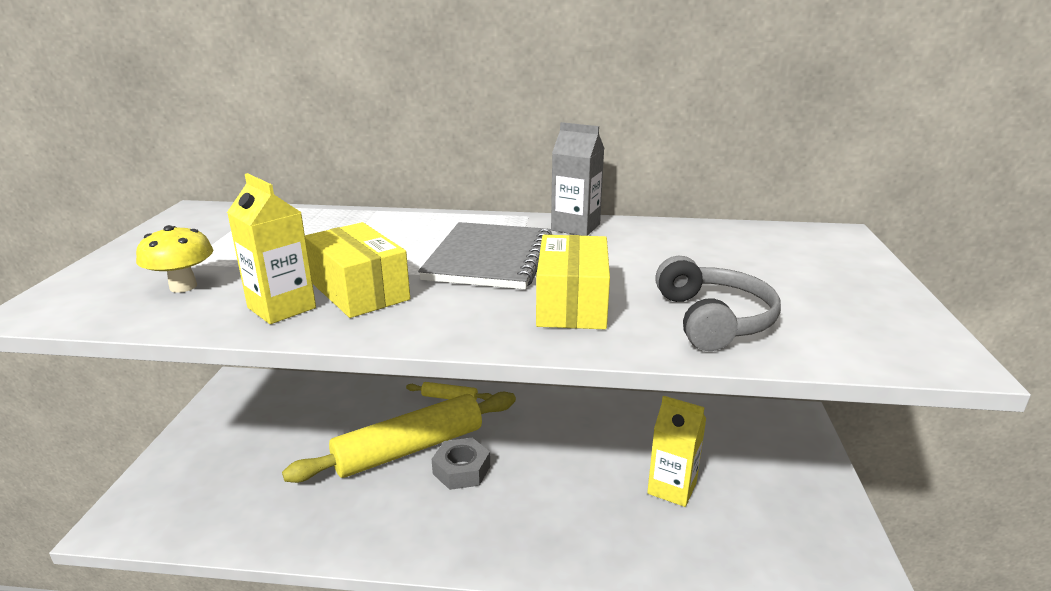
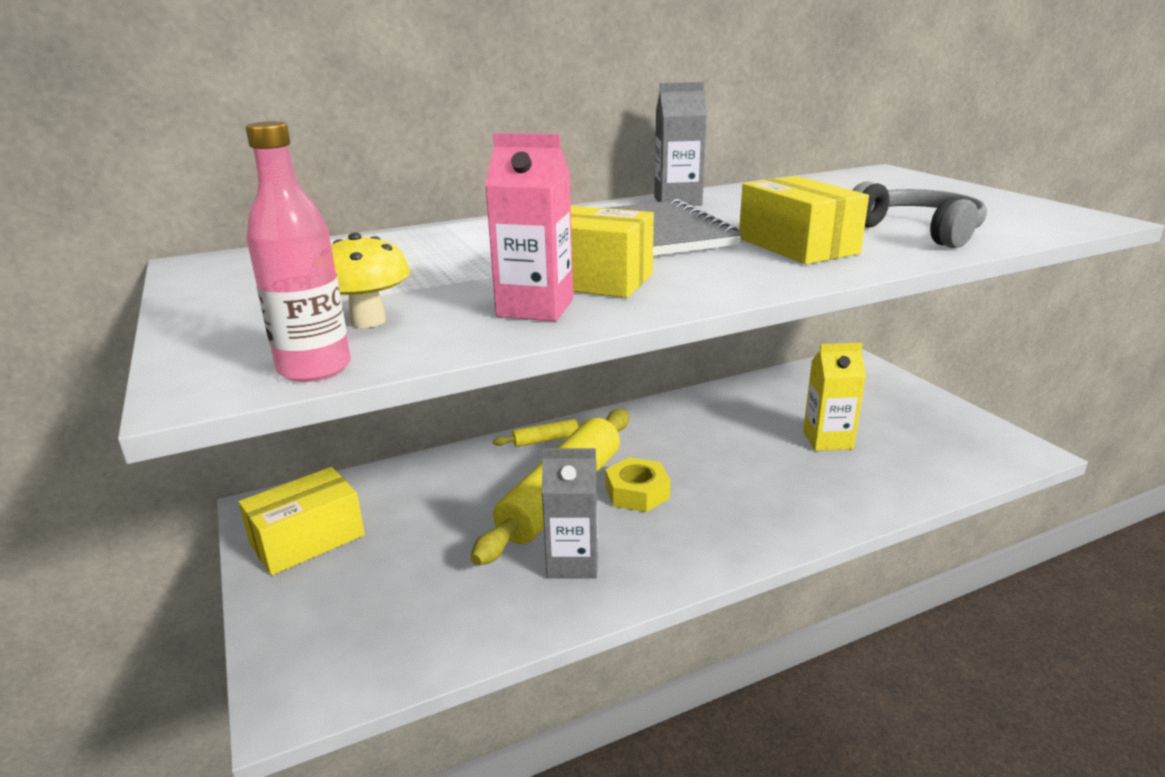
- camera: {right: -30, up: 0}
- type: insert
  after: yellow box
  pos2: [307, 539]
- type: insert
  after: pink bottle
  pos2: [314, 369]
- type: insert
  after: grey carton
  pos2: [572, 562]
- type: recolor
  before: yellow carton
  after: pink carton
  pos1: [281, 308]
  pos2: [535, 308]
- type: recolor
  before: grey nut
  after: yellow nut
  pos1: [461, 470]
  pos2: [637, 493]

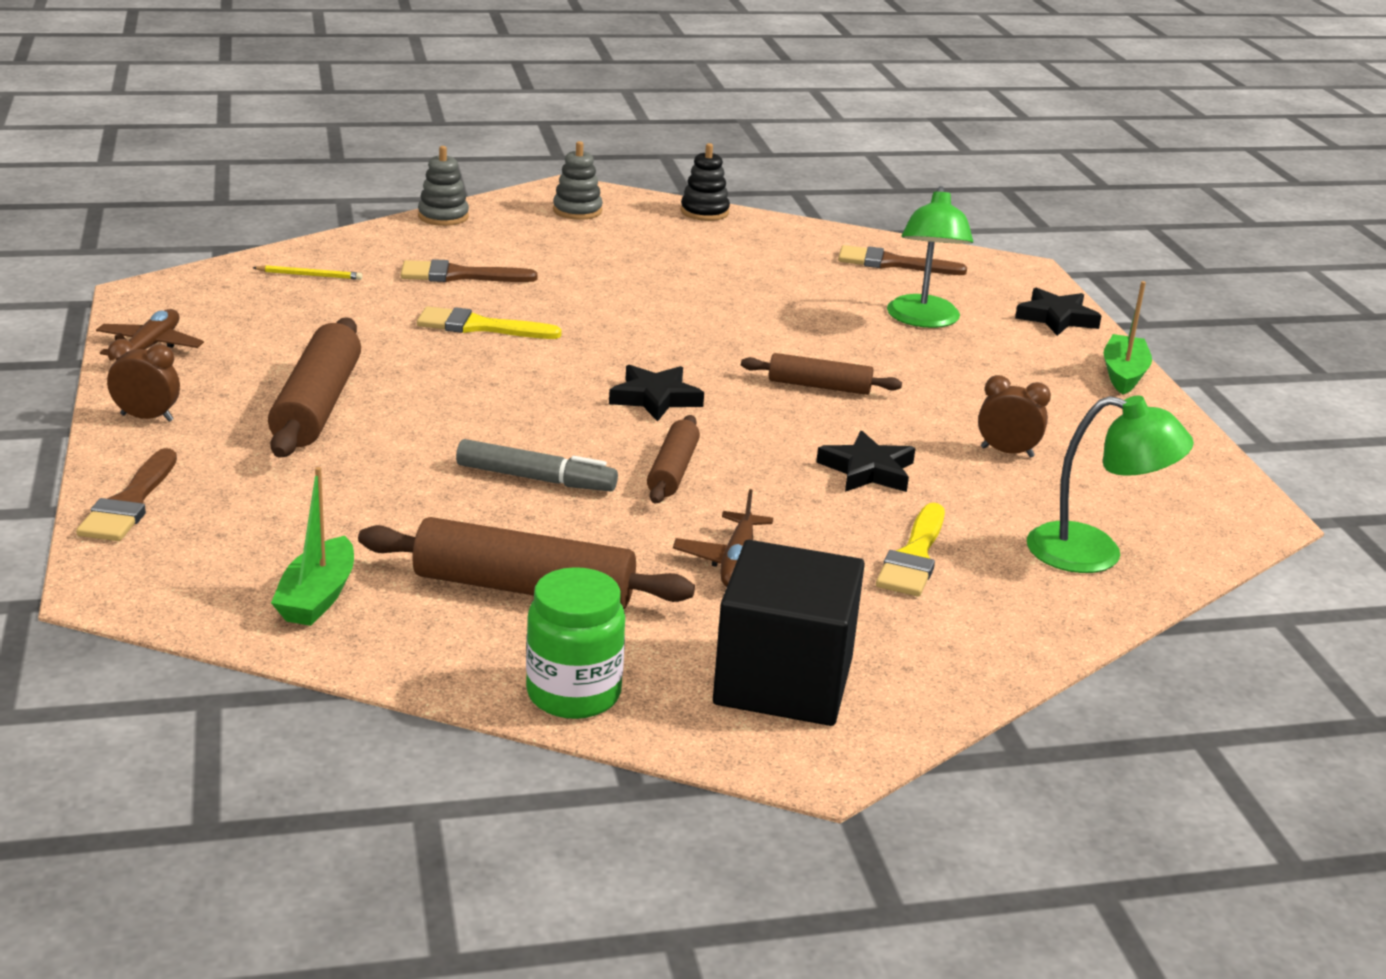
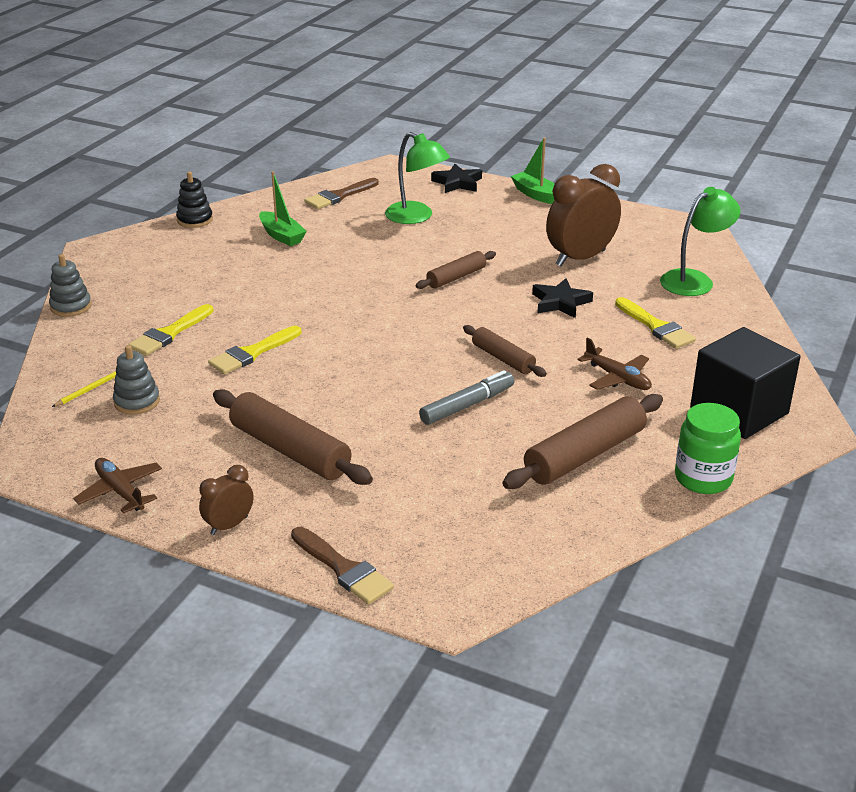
- camera: {right: -50, up: 5}
- type: delete
  before: black star
  pos1: [655, 398]
- type: move
  before: green boat
  pos1: [317, 597]
  pos2: [281, 236]
- type: move
  before: grey stacking toy
  pos1: [577, 211]
  pos2: [137, 401]
- type: recolor
  before: brown brush
  after: yellow brush
  pos1: [459, 275]
  pos2: [169, 333]
- type: resize
  before: brown clock
  pos1: [1007, 452]
  pos2: [580, 258]
  scale: 1.97

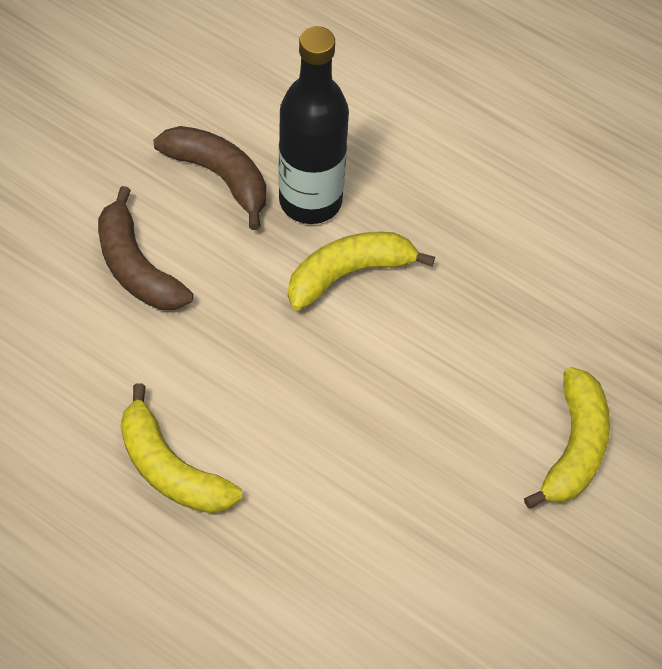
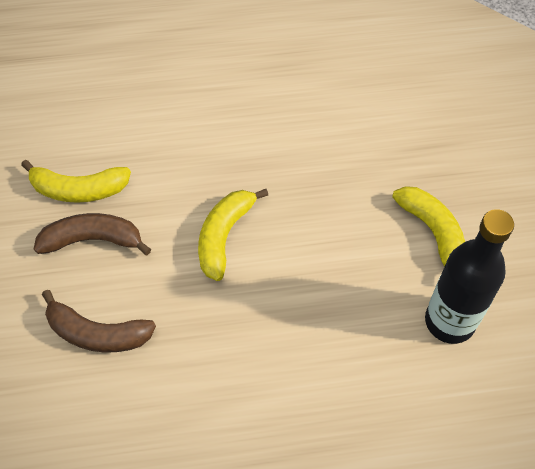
- camera: {right: -40, up: 0}
- type: move
  before: yellow banana
  pos1: [171, 468]
  pos2: [79, 189]
- type: move
  before: black bottle
  pos1: [310, 201]
  pos2: [449, 321]

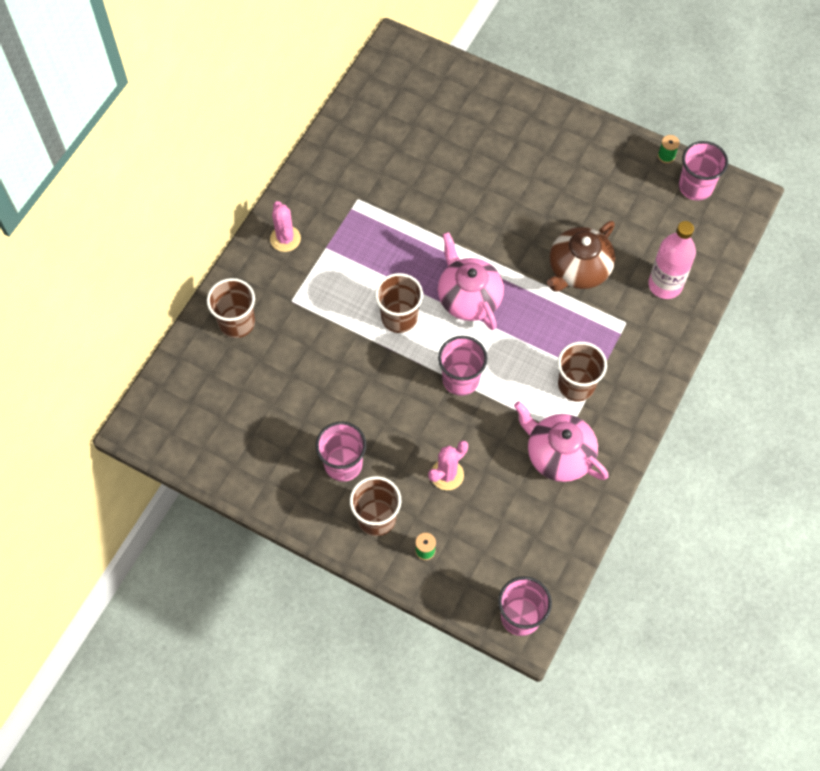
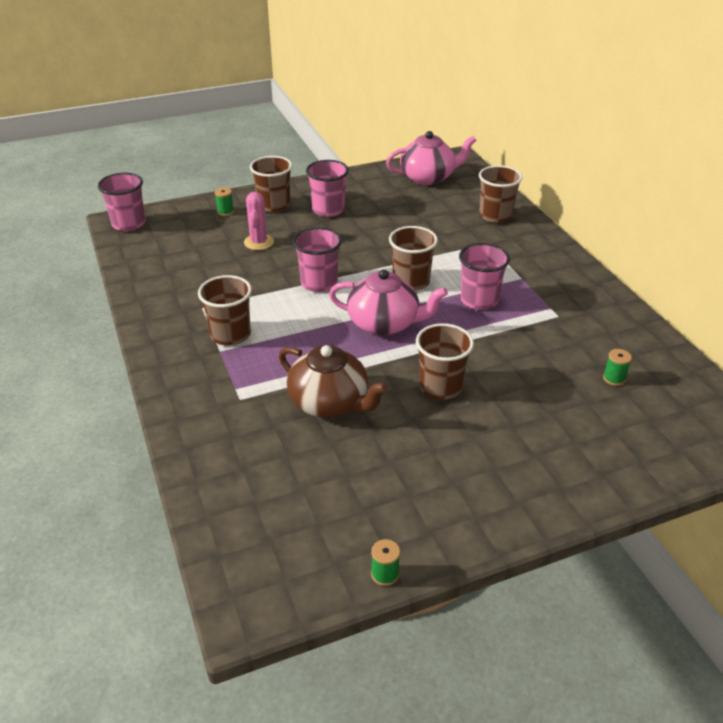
- camera: {right: 130, up: -25}
- type: delete
  before: pink cactus
  pos1: [285, 239]
- type: delete
  before: pink bottle
  pos1: [665, 285]
- type: insert
  after: brown cup
  pos2: [440, 387]
- type: insert
  after: green spool
  pos2: [614, 378]
- type: move
  before: pink teapot
  pos1: [558, 454]
  pos2: [428, 177]
- type: move
  before: pink cup
  pos1: [695, 187]
  pos2: [479, 300]
- type: rotate
  before: brown teapot
  pos1: [578, 270]
  pos2: [330, 403]
  turn: 135

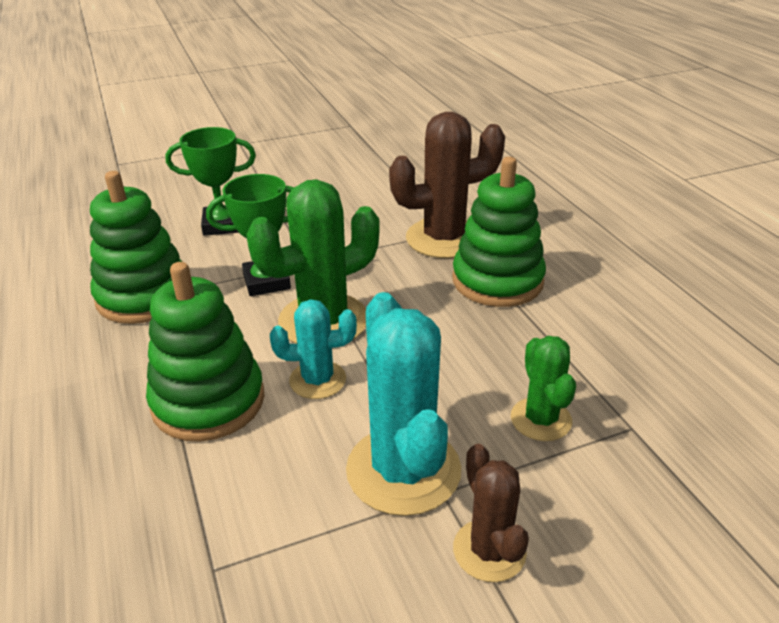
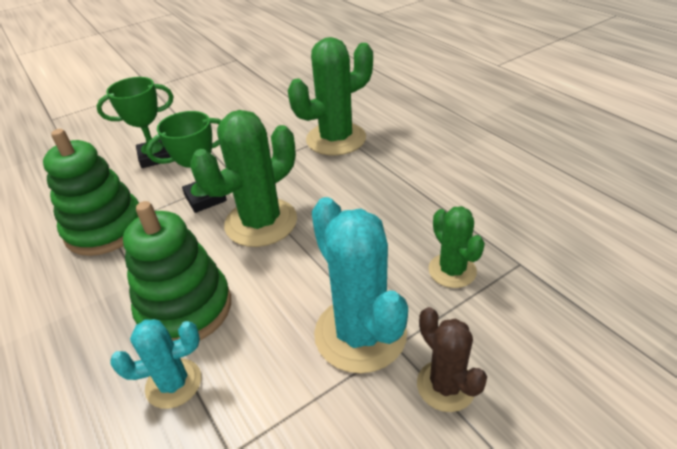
- camera: {right: -10, up: 5}
- type: delete
  before: green stacking toy
  pos1: [497, 281]
- type: move
  before: turquoise cactus
  pos1: [317, 380]
  pos2: [173, 383]
- type: recolor
  before: brown cactus
  after: green cactus
  pos1: [444, 238]
  pos2: [336, 139]

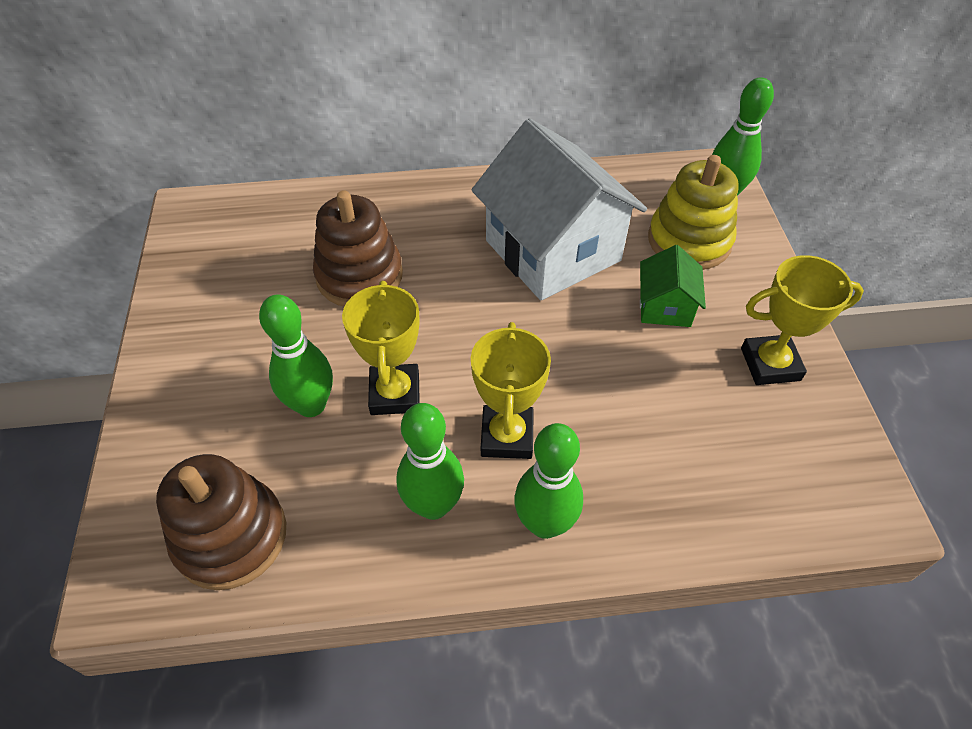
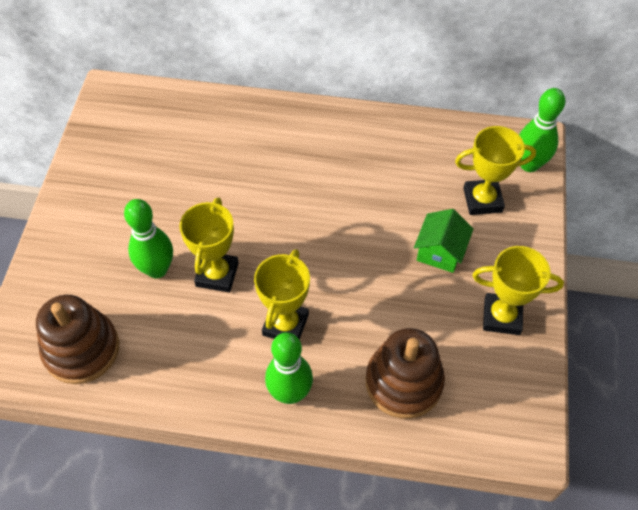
- camera: {right: 15, up: 5}
- type: delete
  before: green bowling pin
  pos1: [433, 505]
- type: delete
  before: white house
  pos1: [553, 251]
- type: move
  before: brown stacking toy
  pos1: [359, 276]
  pos2: [403, 382]
- type: replace
  before: yellow stacking toy
  after: yellow trophy
  pos1: [689, 240]
  pos2: [482, 200]

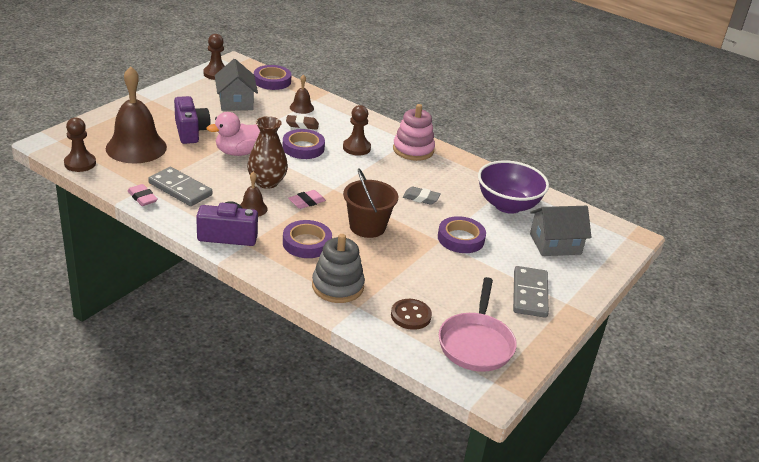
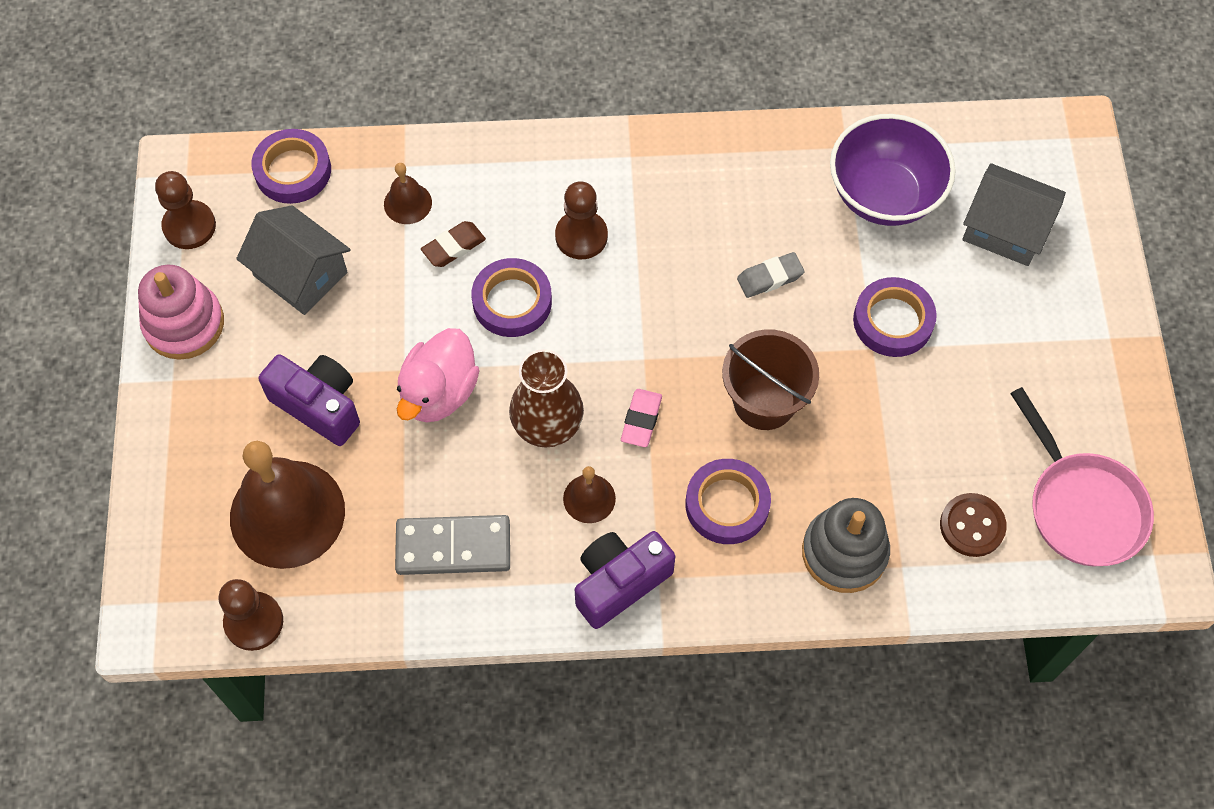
- camera: {right: -35, up: 30}
- type: delete
  before: pink eraser
  pos1: [142, 198]
- type: delete
  before: grey domino
  pos1: [529, 294]
- type: move
  before: pink stacking toy
  pos1: [413, 150]
  pos2: [184, 324]
- type: rotate
  before: grey house
  pos1: [555, 244]
  pos2: [1005, 229]
  turn: 75

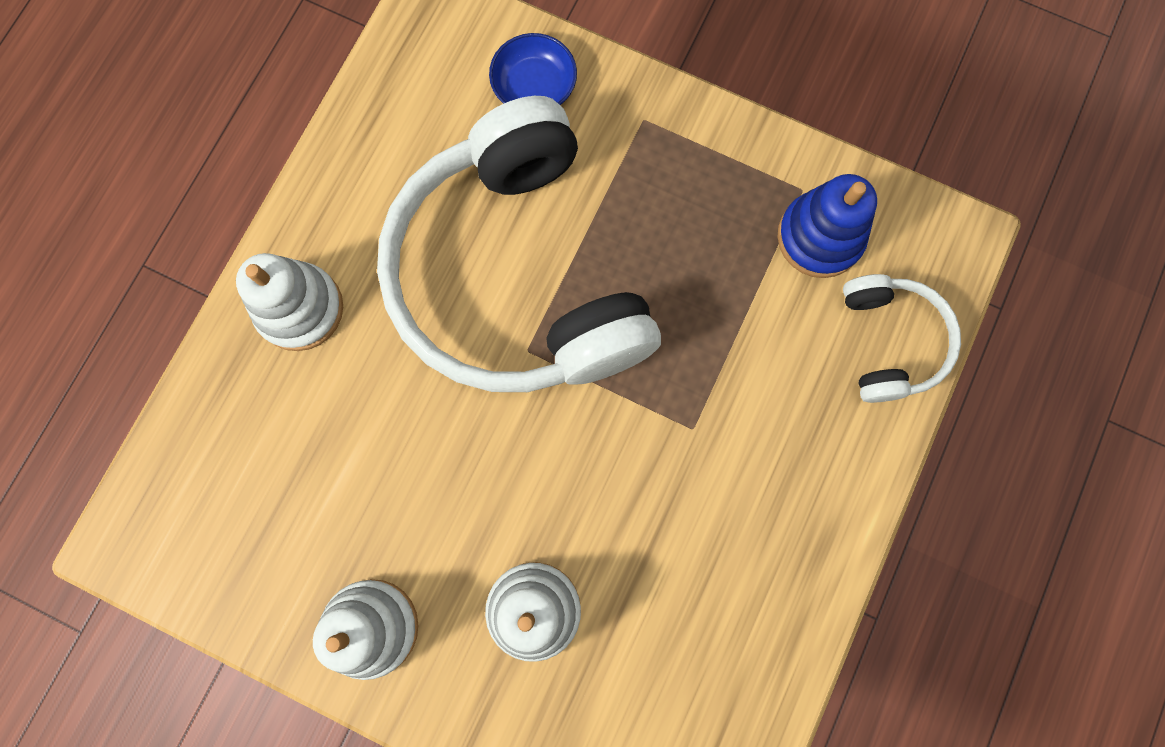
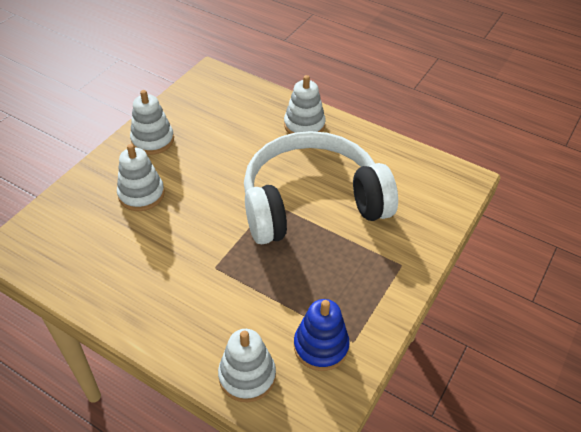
- camera: {right: 95, up: -30}
- type: delete
  before: blue bowl
  pos1: [534, 87]
- type: replace
  before: white headphones
  after: white stacking toy
  pos1: [890, 341]
  pos2: [247, 376]

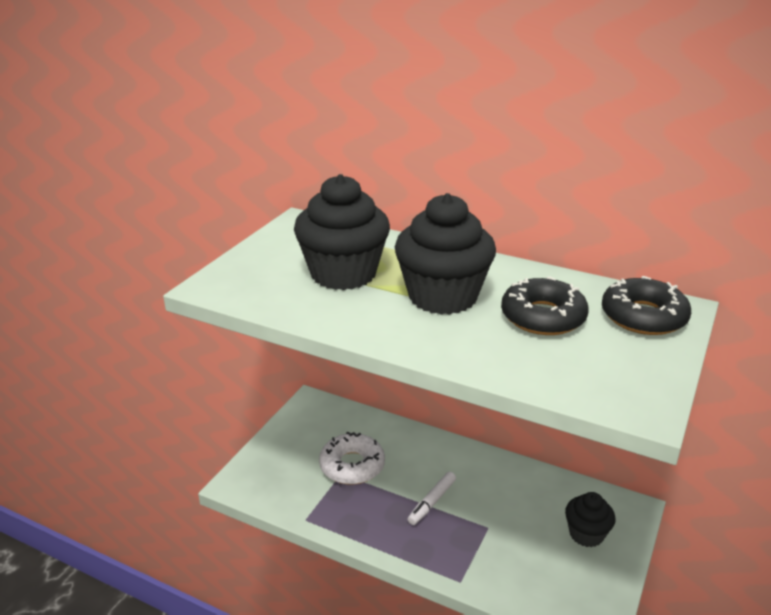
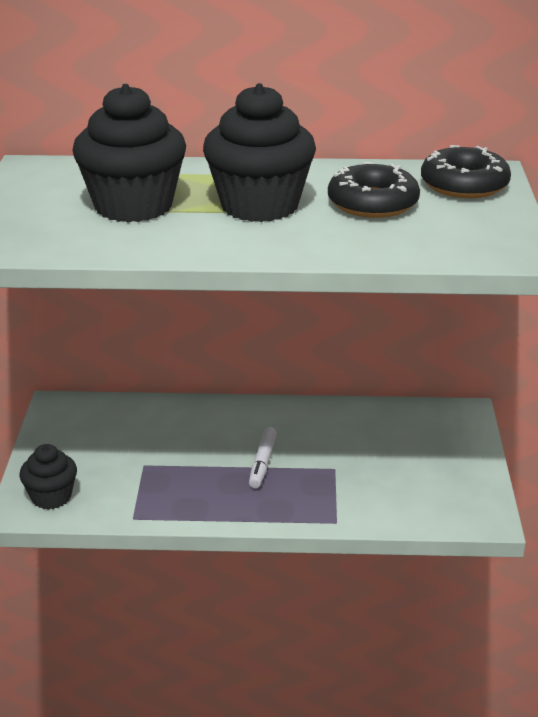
- camera: {right: -25, up: 0}
- type: delete
  before: white donut
  pos1: [352, 466]
- type: move
  before: black cupcake
  pos1: [586, 534]
  pos2: [51, 497]

